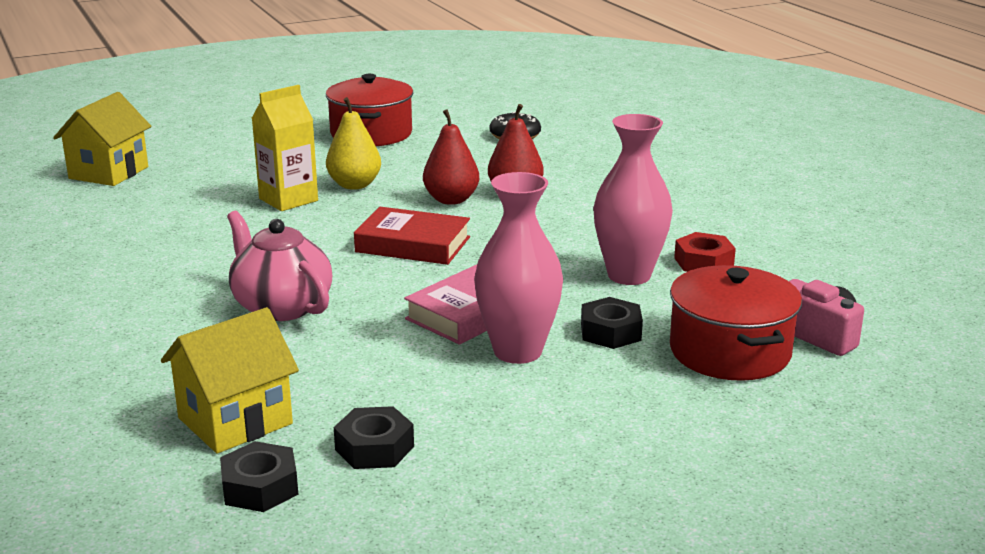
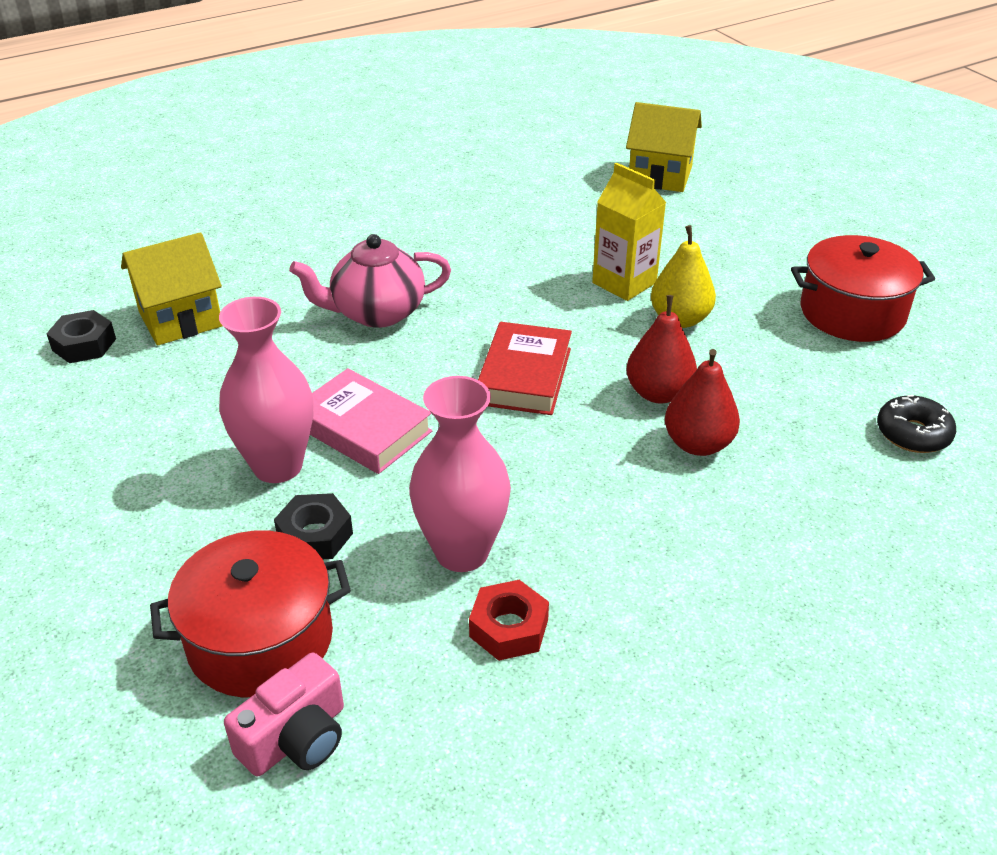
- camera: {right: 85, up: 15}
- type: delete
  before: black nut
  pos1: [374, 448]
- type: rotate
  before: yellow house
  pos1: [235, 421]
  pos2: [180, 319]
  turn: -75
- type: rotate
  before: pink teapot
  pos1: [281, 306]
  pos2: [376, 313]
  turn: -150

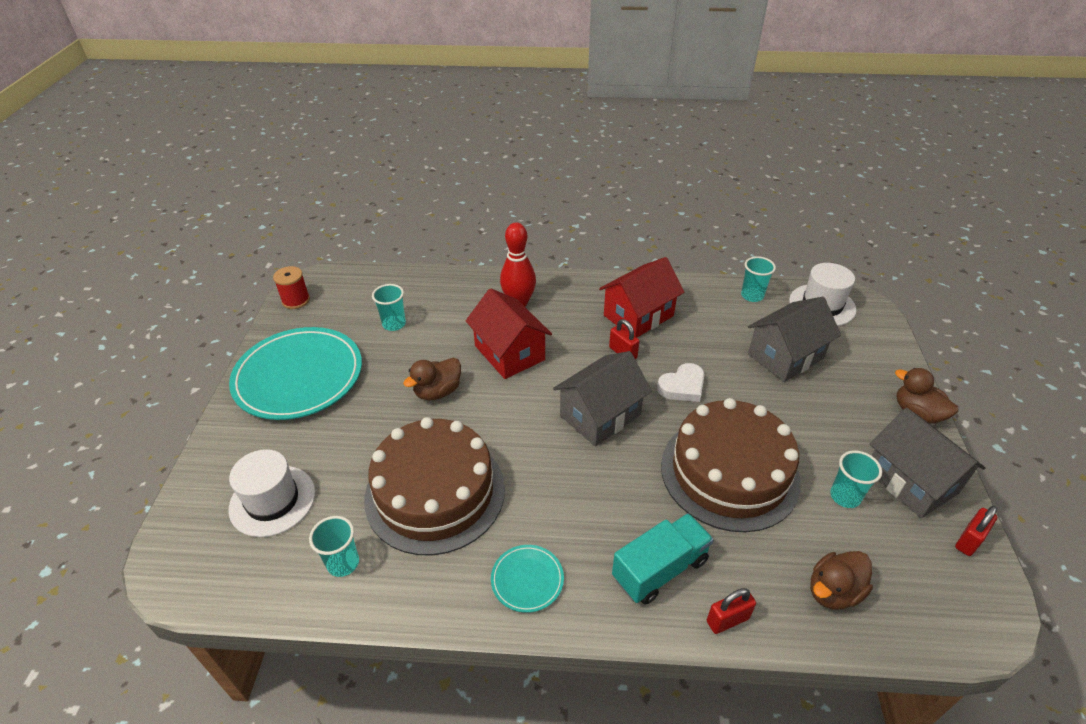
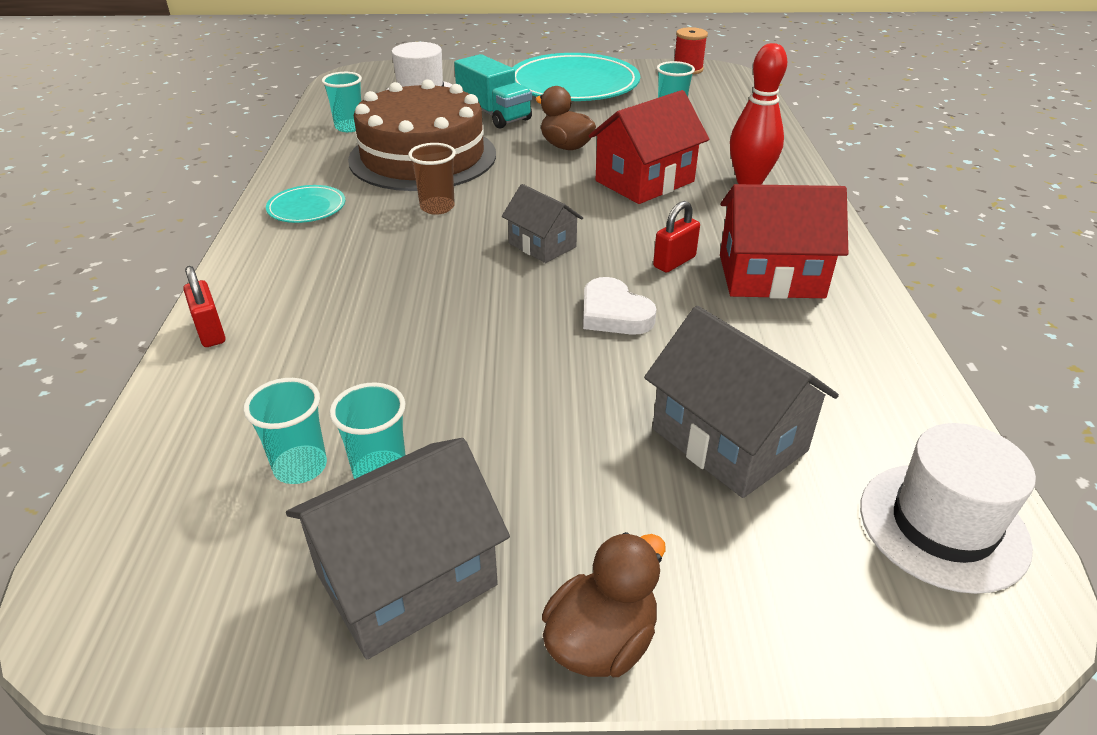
- camera: {right: 85, up: -5}
- type: delete
  before: brown cake
  pos1: [729, 472]
- type: delete
  before: brown duck
  pos1: [833, 591]
- type: delete
  before: red padlock
  pos1: [969, 540]
- type: insert
  after: brown cup
  pos2: [437, 207]
- type: move
  before: turquoise truck
  pos1: [660, 569]
  pos2: [494, 114]
- type: move
  before: turquoise cup
  pos1: [752, 296]
  pos2: [300, 467]
- type: rotate
  before: red house
  pos1: [638, 316]
  pos2: [770, 276]
  turn: -45
- type: resize
  before: grey house
  pos1: [600, 415]
  pos2: [542, 245]
  scale: 0.61

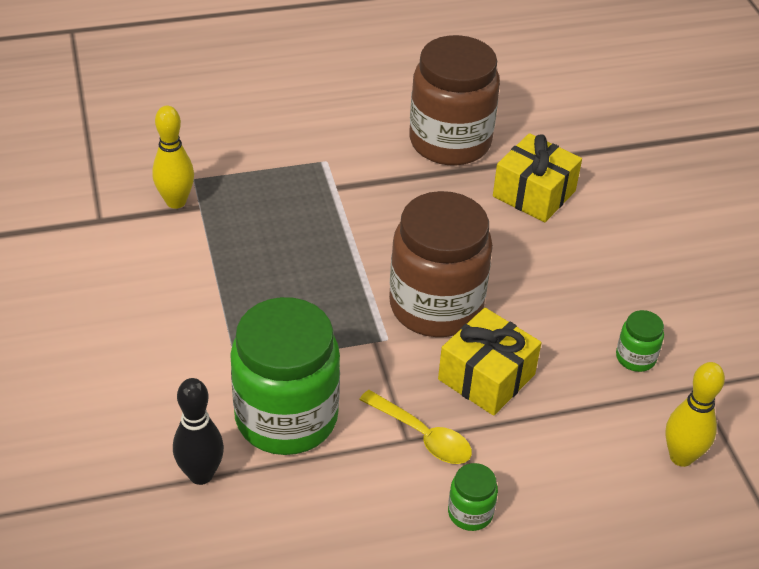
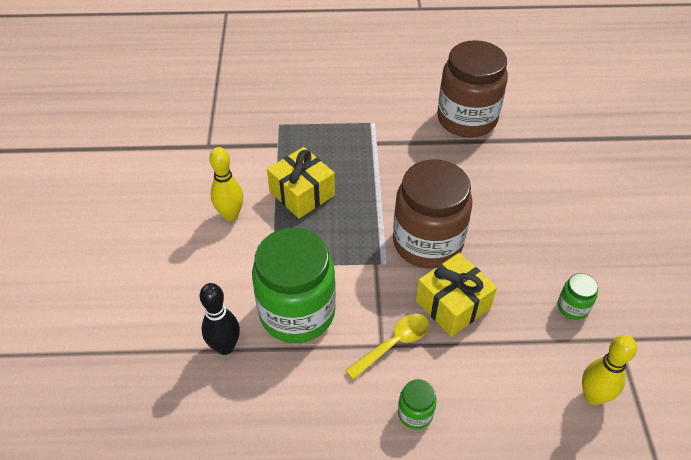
- camera: {right: 15, up: 5}
- type: move
  before: yellow bowling pin
  pos1: [176, 202]
  pos2: [230, 215]
- type: move
  before: yellow gift
  pos1: [534, 193]
  pos2: [302, 193]
- type: rotate
  before: yellow spoon
  pos1: [423, 435]
  pos2: [393, 344]
  turn: -90

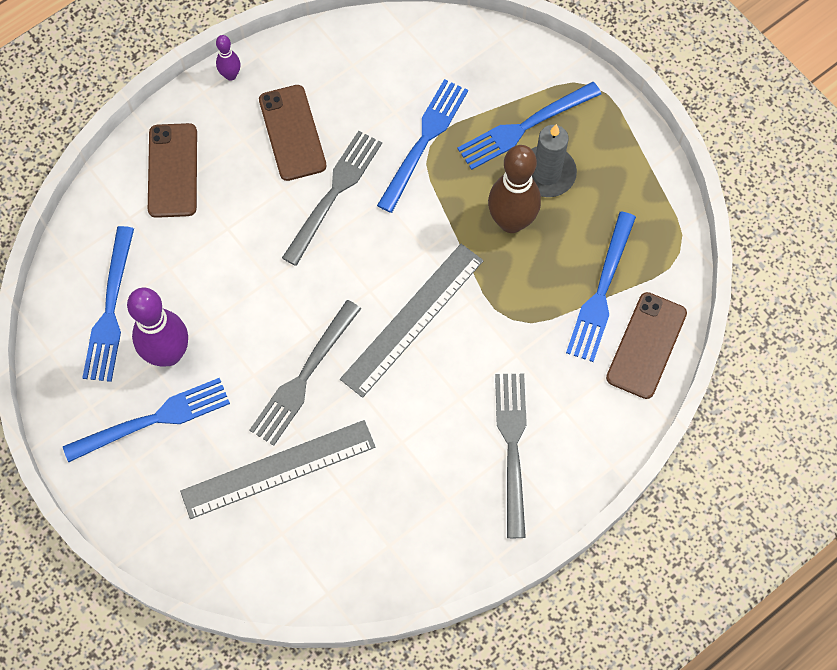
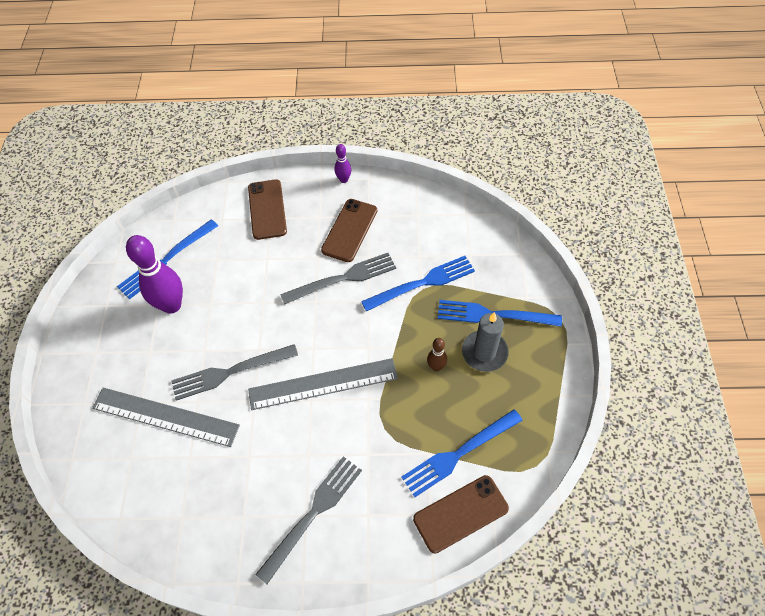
- camera: {right: 40, up: -10}
- type: delete
  before: blue fork
  pos1: [154, 419]
- type: rotate
  before: brown phone
  pos1: [173, 170]
  pos2: [267, 209]
  turn: -45
- type: resize
  before: brown bowling pin
  pos1: [511, 221]
  pos2: [436, 367]
  scale: 0.48

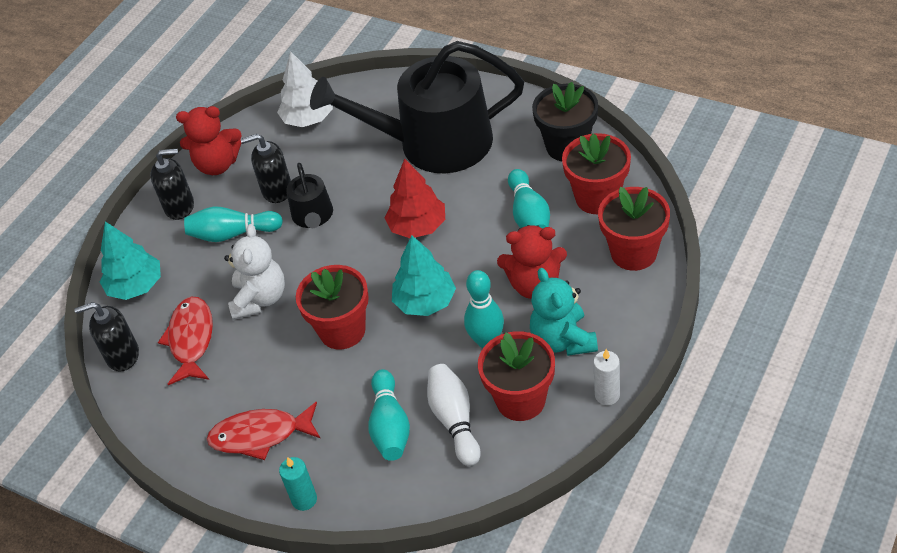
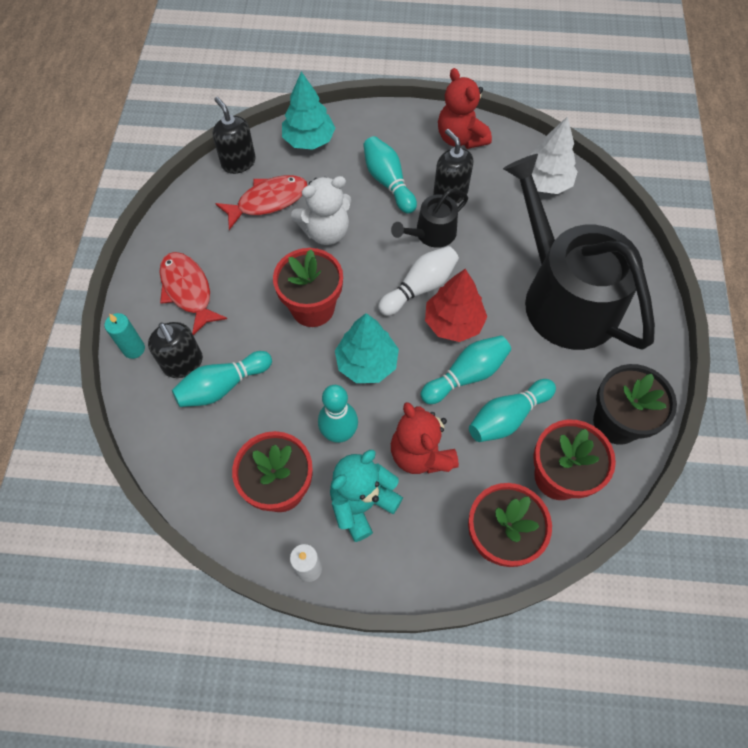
- camera: {right: 60, up: 15}
- type: insert
  after: turquoise bowling pin
  pos2: [466, 375]
- type: move
  before: black soap dispenser
  pos1: [179, 206]
  pos2: [183, 363]
- type: move
  before: white bowling pin
  pos1: [455, 421]
  pos2: [419, 287]

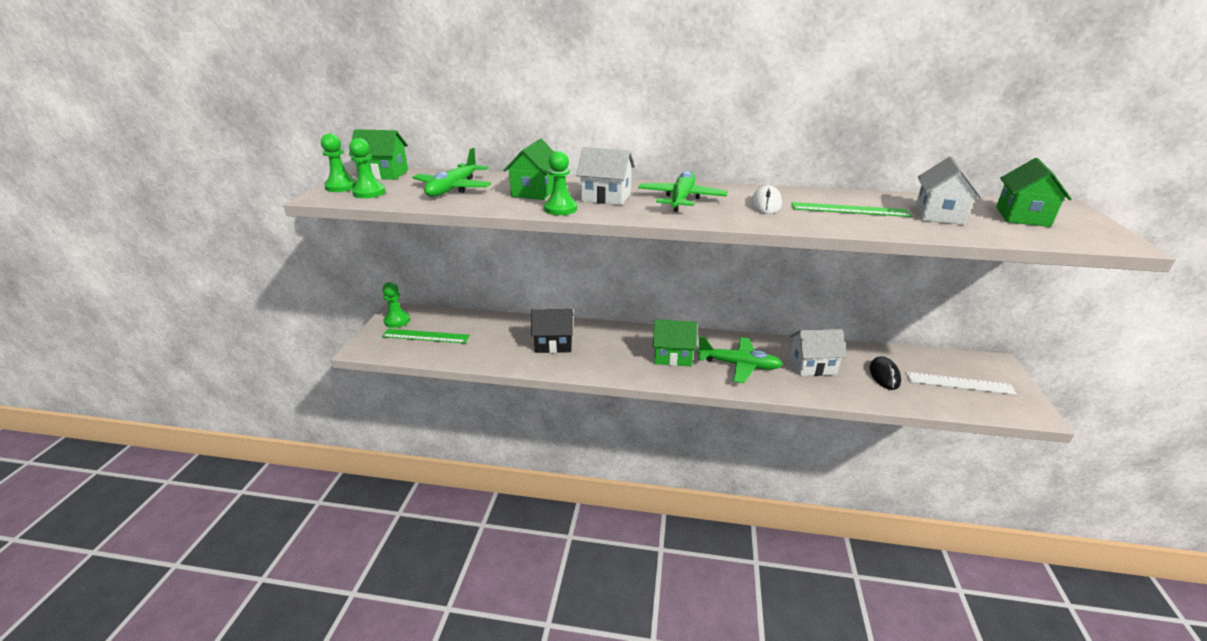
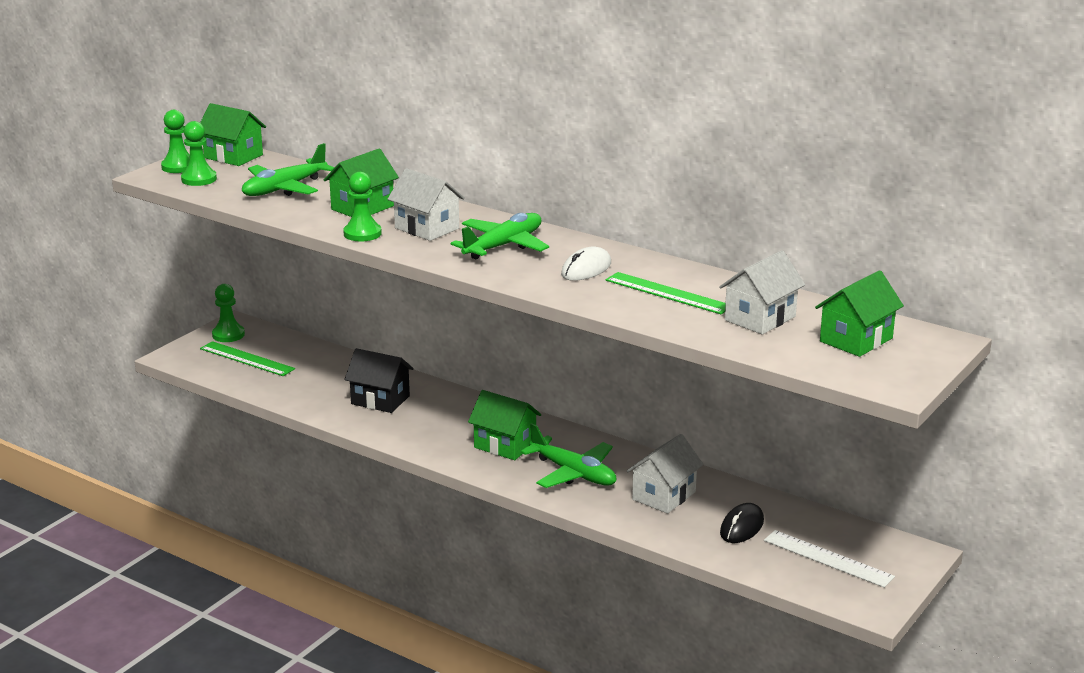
- camera: {right: 25, up: -5}
- type: rotate
  before: white house
  pos1: [812, 366]
  pos2: [664, 496]
  turn: -75

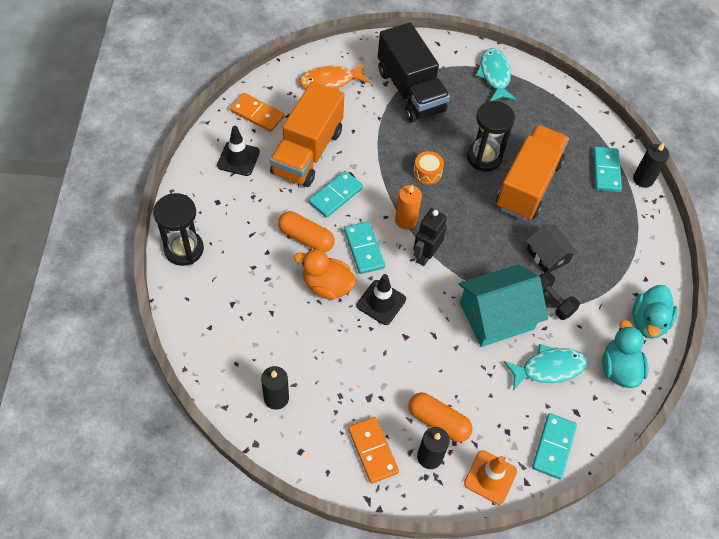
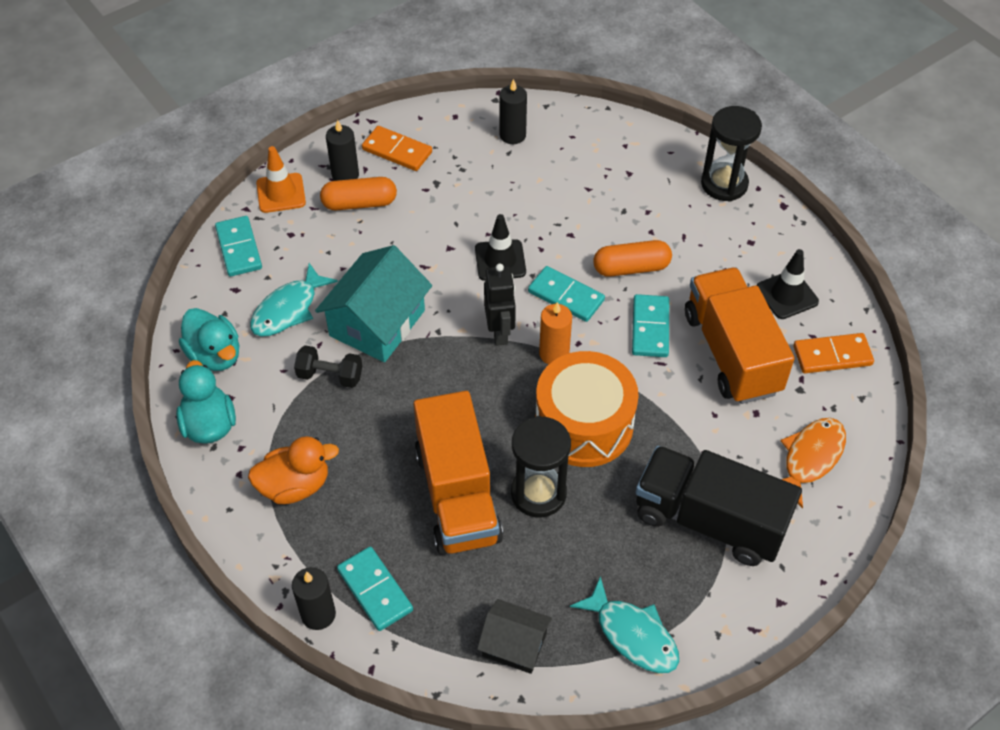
- camera: {right: 145, up: -5}
- type: move
  before: orange duck
  pos1: [327, 286]
  pos2: [295, 486]
- type: move
  before: black house
  pos1: [547, 256]
  pos2: [514, 644]
- type: resize
  before: orange drum
  pos1: [427, 172]
  pos2: [584, 424]
  scale: 2.34

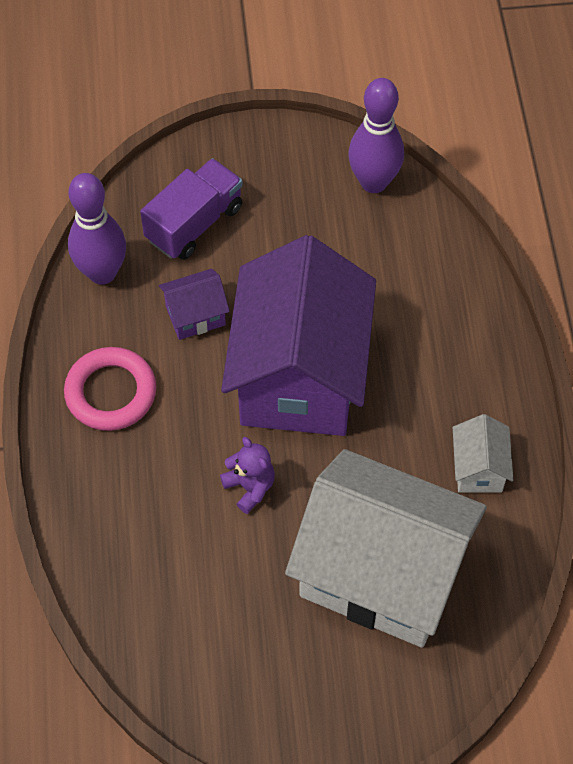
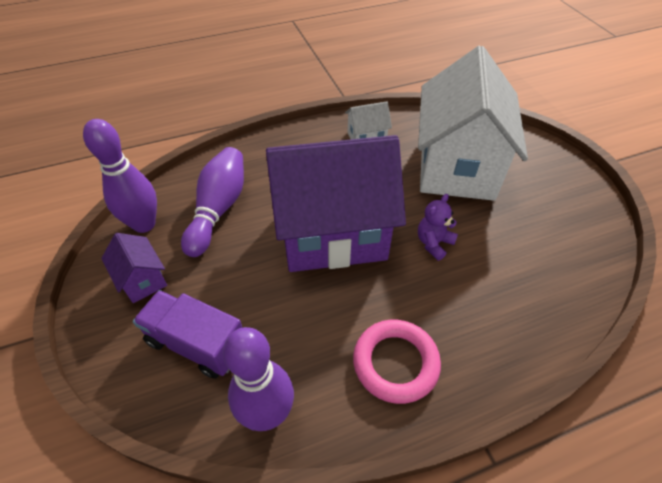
- camera: {right: -105, up: -10}
- type: insert
  after: purple bowling pin
  pos2: [218, 209]
- type: move
  before: purple house
  pos1: [195, 315]
  pos2: [142, 280]

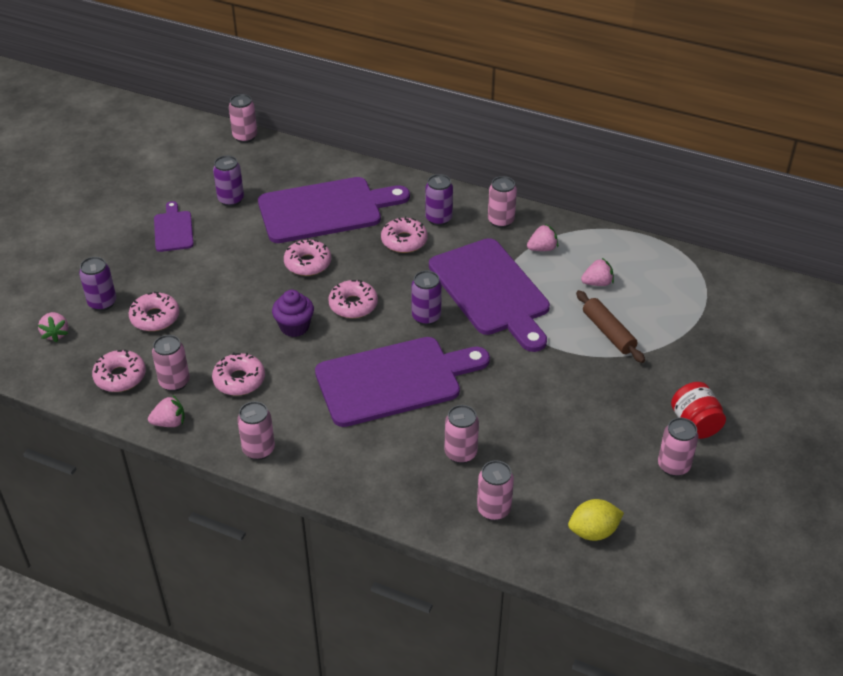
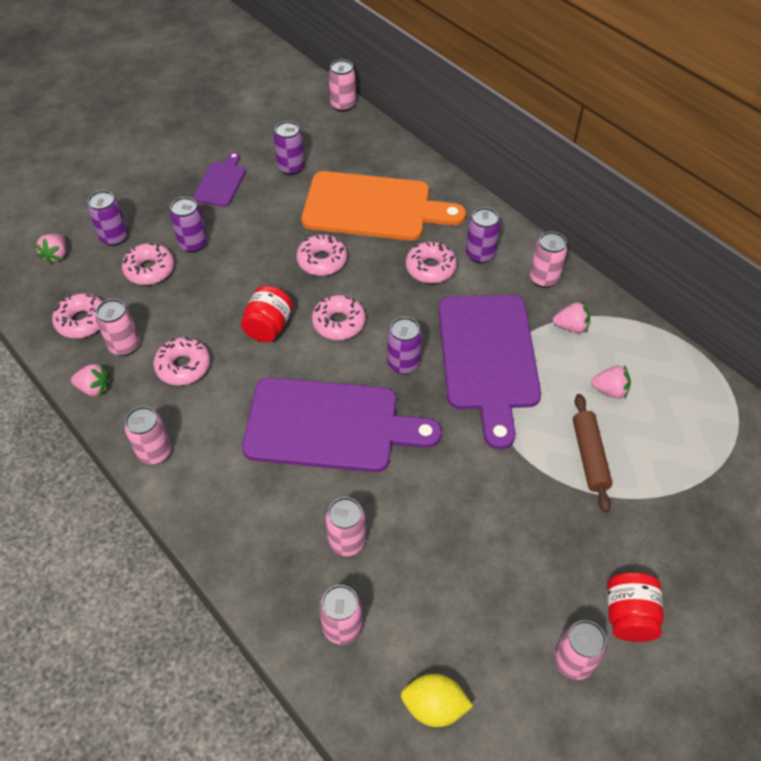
- camera: {right: 25, up: 10}
- type: insert
  after: purple can
  pos2: [193, 244]
- type: replace
  before: purple cupcake
  after: red jar
  pos1: [294, 327]
  pos2: [269, 327]
- type: recolor
  before: purple cutting board
  after: orange cutting board
  pos1: [325, 210]
  pos2: [373, 207]

